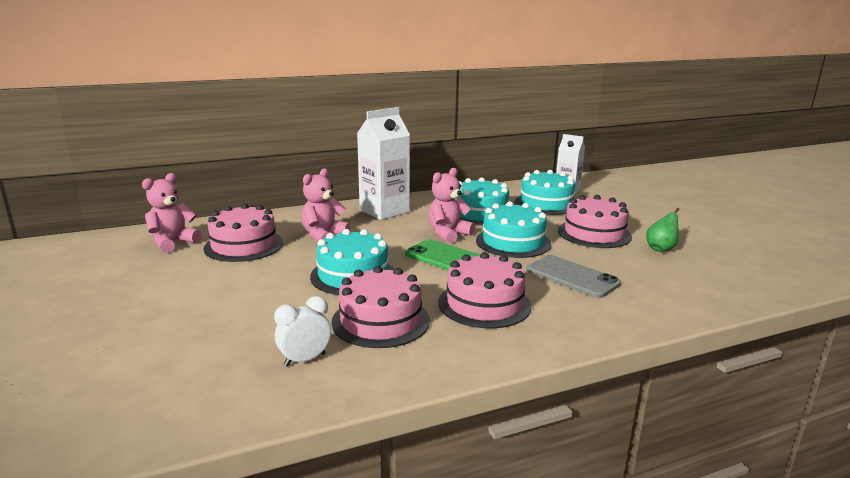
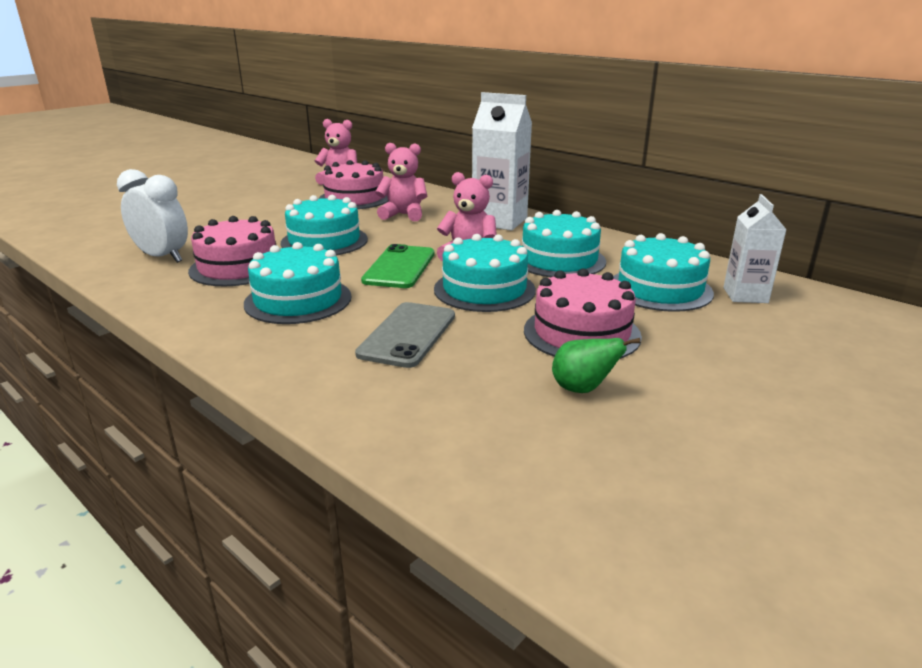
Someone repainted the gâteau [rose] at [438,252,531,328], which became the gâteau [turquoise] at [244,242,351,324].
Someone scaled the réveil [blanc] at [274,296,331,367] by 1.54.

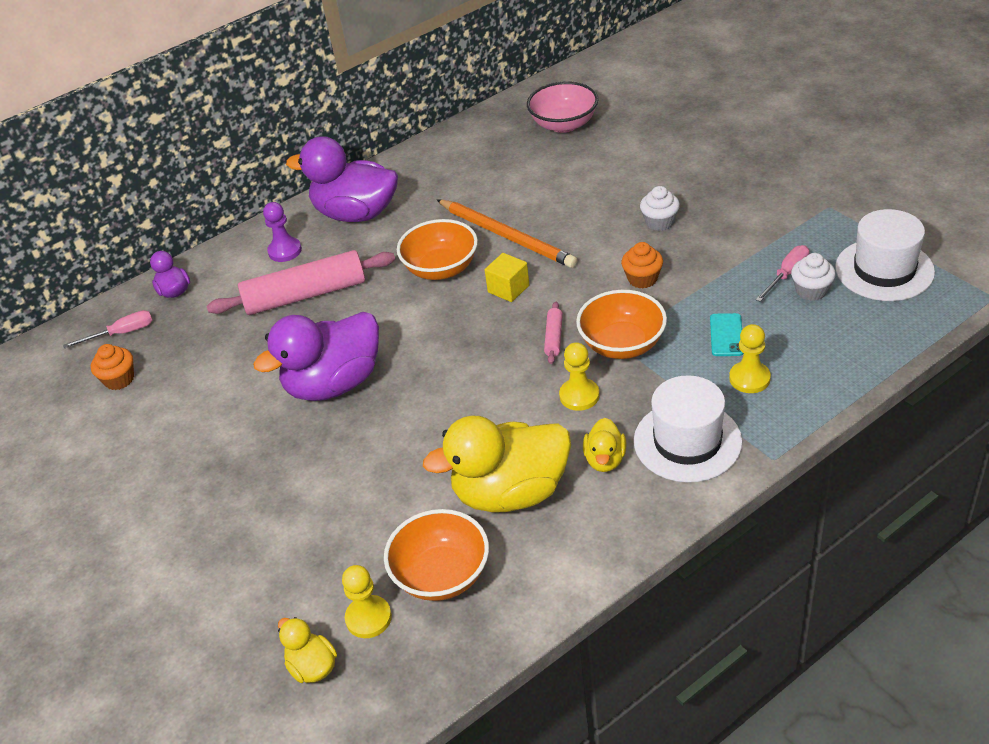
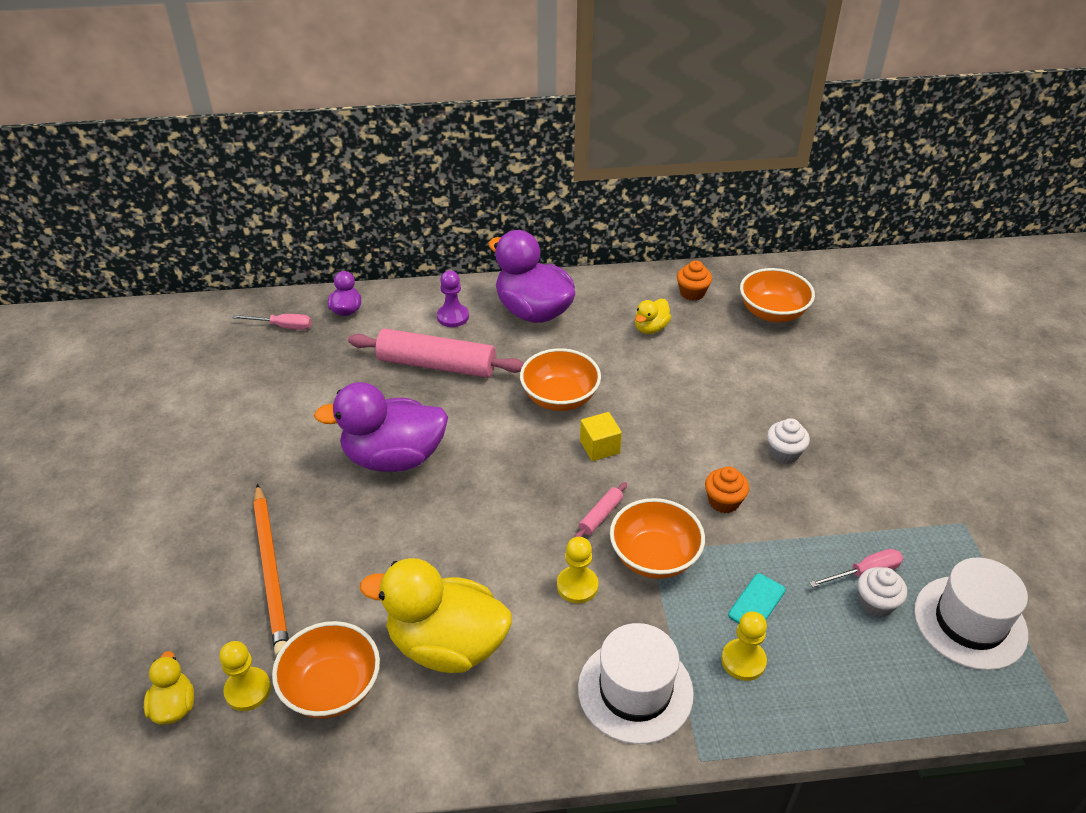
Someone carried the muffin [orange] from [91,344,134,390] to [677,260,712,301].
Someone carried the crayon [orange] from [437,199,577,268] to [253,484,289,656].
Someone carried the canard [jaune] from [583,418,627,472] to [635,299,671,334].
Someone repainted the bol [rose] at [527,81,598,133], which became the bol [orange] at [740,268,815,322].

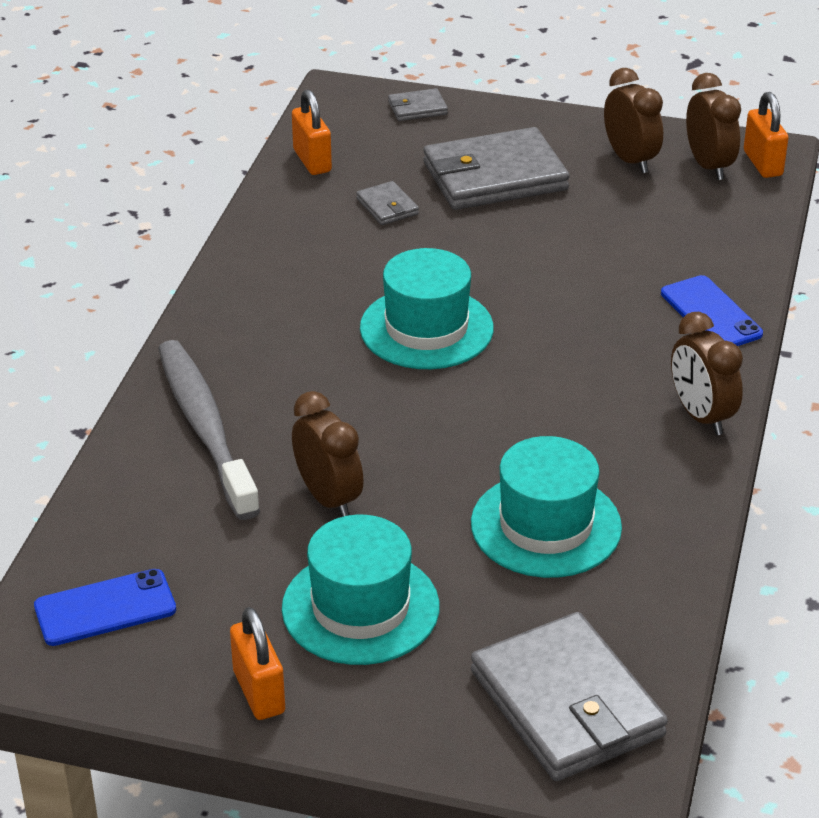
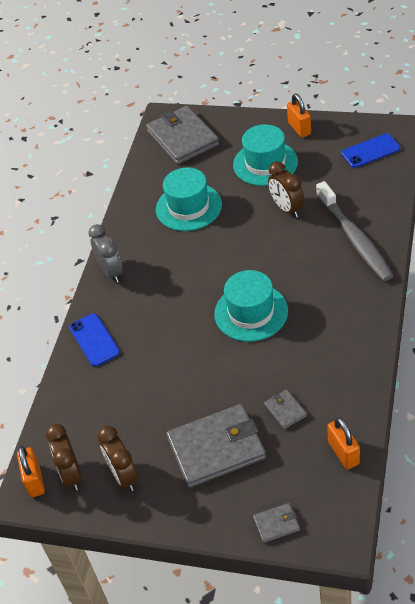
Someone repainted the réveil [marron] at [671,312,743,435], which became the réveil [gris] at [88,224,123,283].

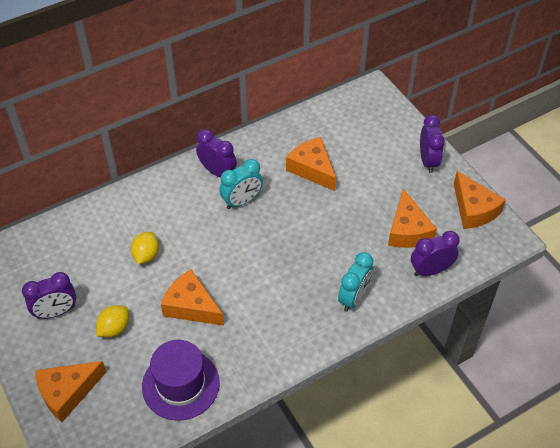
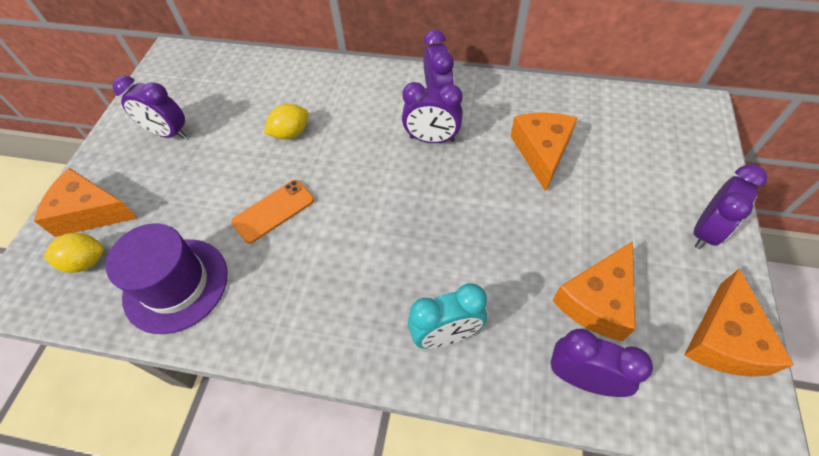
Someone carried the citron [jaune] from [96,305,129,337] to [44,233,104,273].
Someone swapped the fromage [orange] at [161,269,224,326] for the téléphone [orange] at [231,180,314,244].
Someone repainted the réveil [turquoise] at [219,159,263,209], which became the réveil [violet] at [402,82,463,143].

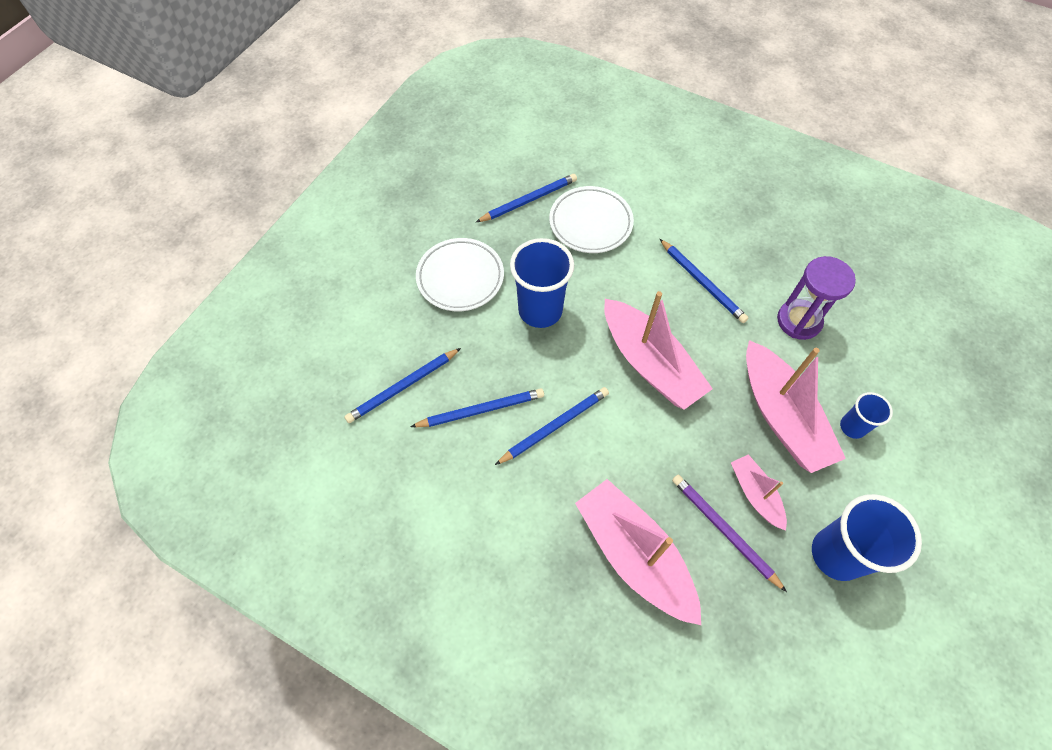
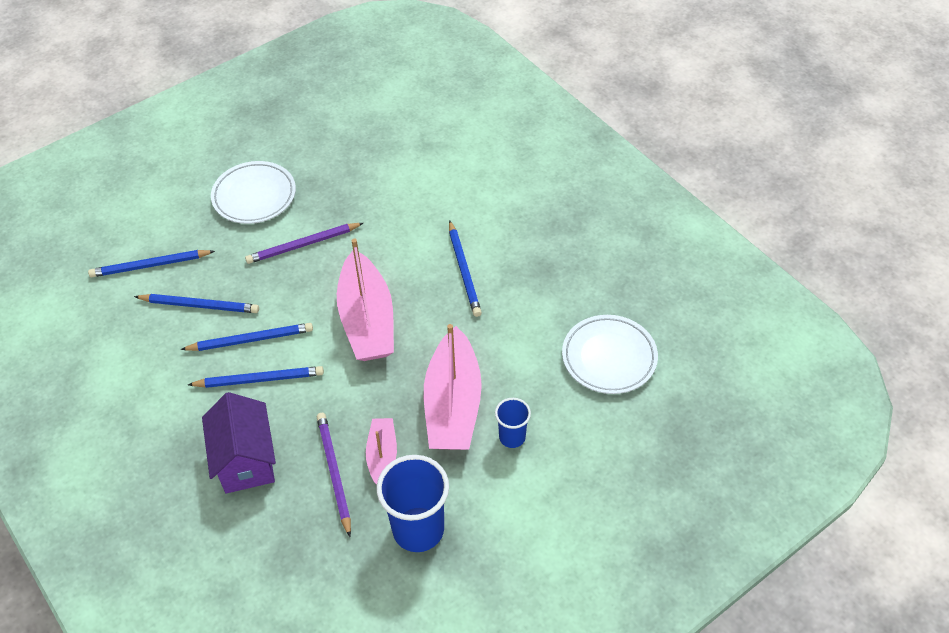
Someone took away the sablier [violet] at [777,256,856,340].
Someone carried the crayon [bleu] from [476,174,577,222] to [188,366,324,388].
Someone carried the assiette [blanc] from [549,186,634,253] to [562,315,658,394].
Someone swapped the gobelet [bleu] at [510,238,574,328] for the crayon [violet] at [245,223,363,264].
Someone swapped the bateau [rose] at [575,479,701,625] for the maison [violet] at [202,392,276,494].

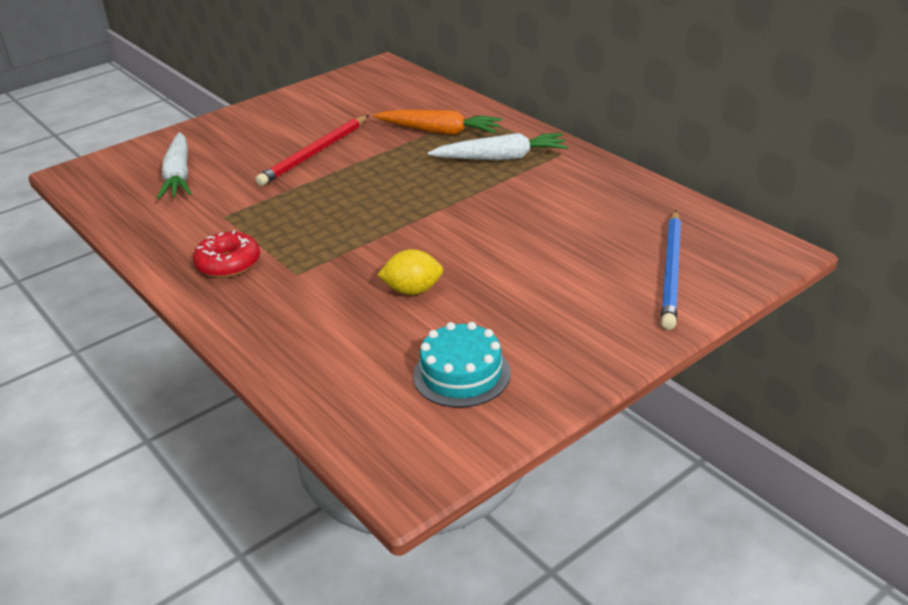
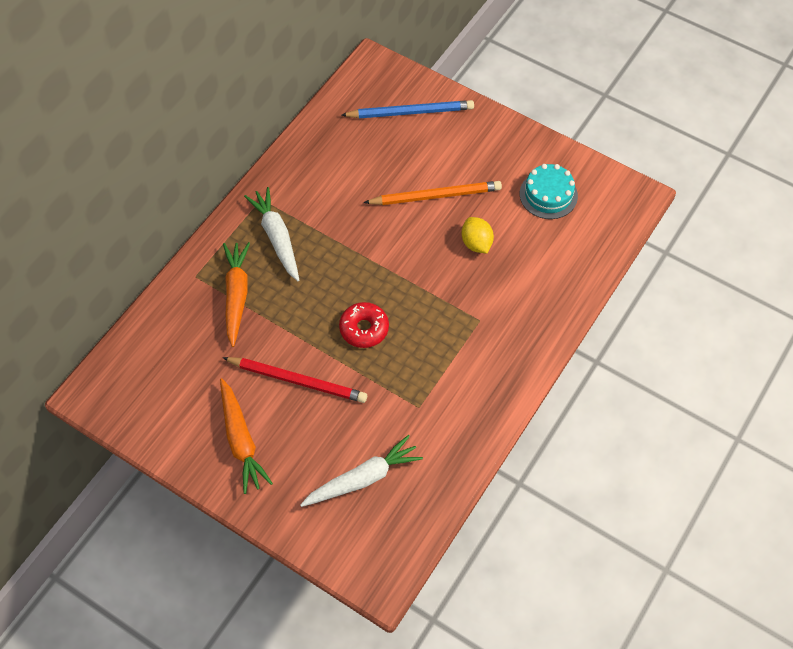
Someone put down the carotte [orange] at [220,378,273,494].
Someone put down the crayon [orange] at [363,181,502,205].
Someone carried the beignet [rouge] from [193,230,260,278] to [339,302,389,348].

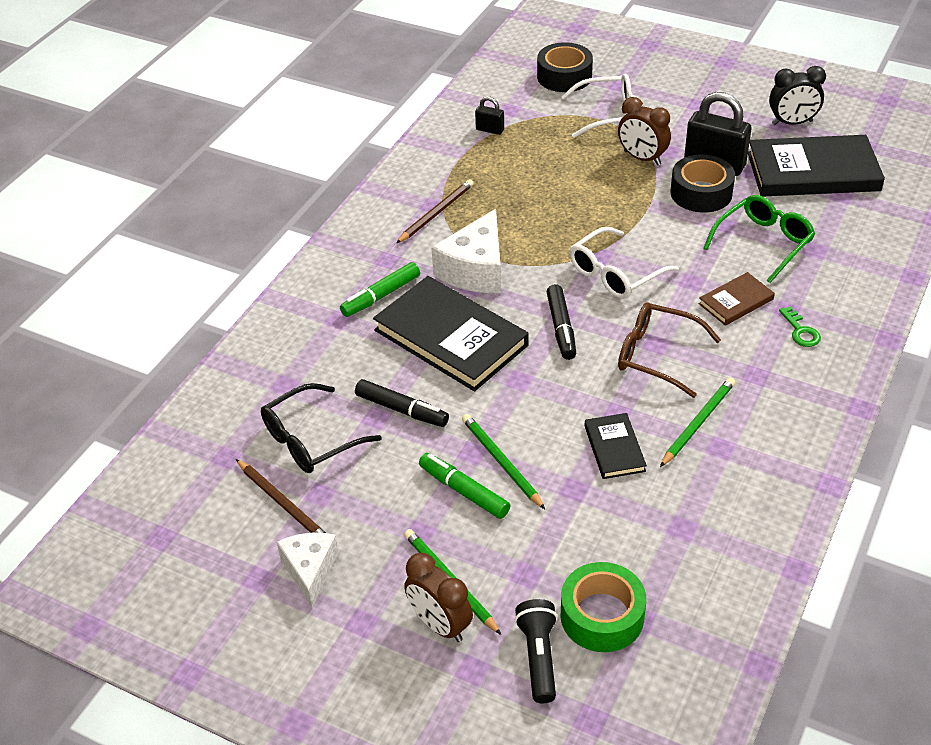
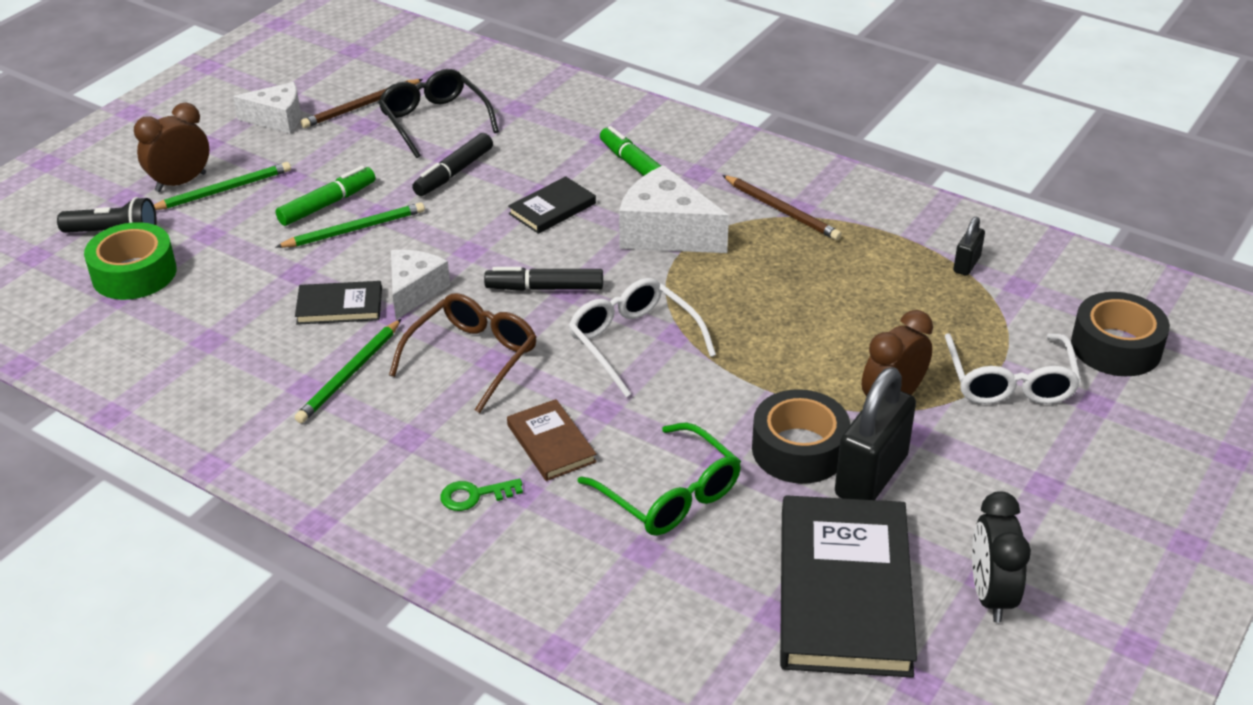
Someone put down the fromage [blanc] at [391,250,450,320].
Someone rotated the crayon [vert] at [660,377,735,467] by 75 degrees clockwise.
Someone scaled the livre [noir] at [373,276,529,392] by 0.49.

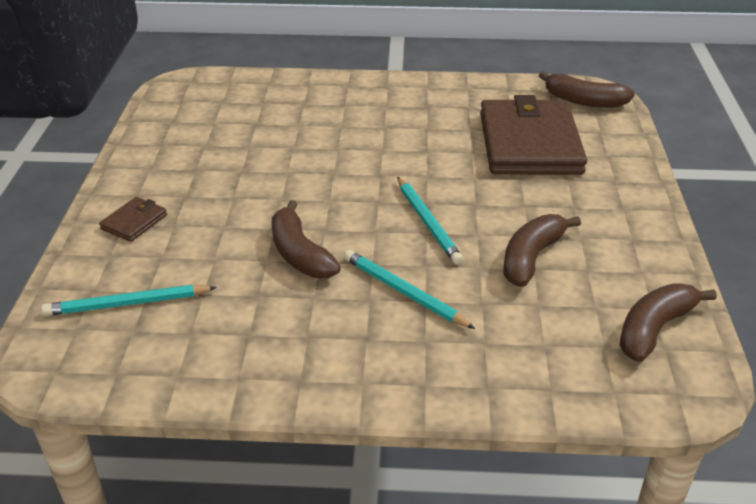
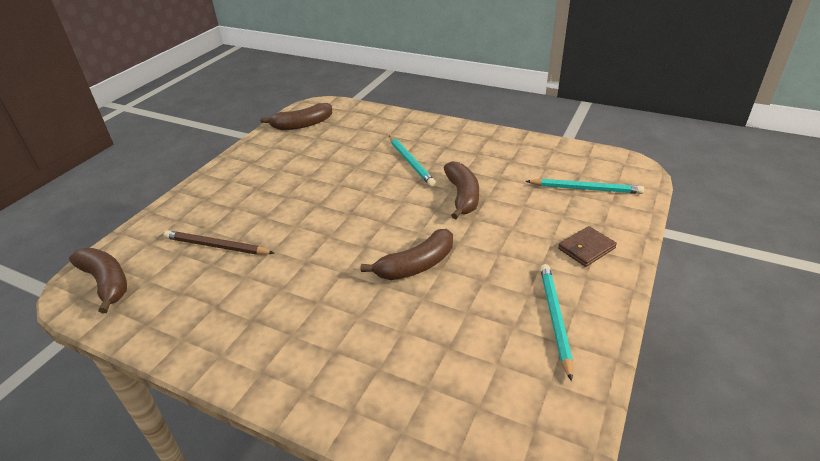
Someone carried the crayon [turquoise] from [397,177,463,265] to [540,264,573,381].
Someone carried the banane [marron] from [503,214,581,287] to [361,229,453,280].
Someone swapped the portefeuille [marron] at [480,95,587,175] for the crayon [marron] at [164,230,274,255].

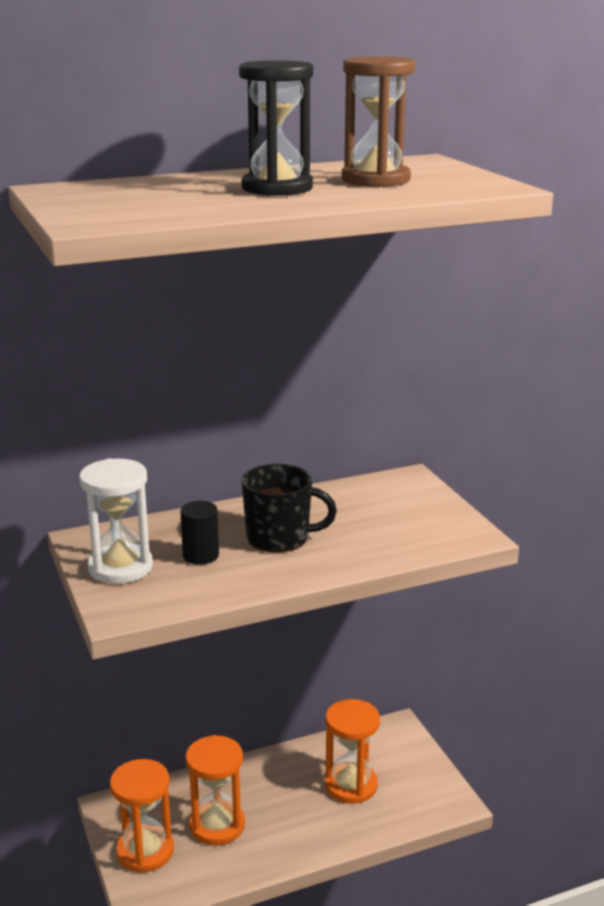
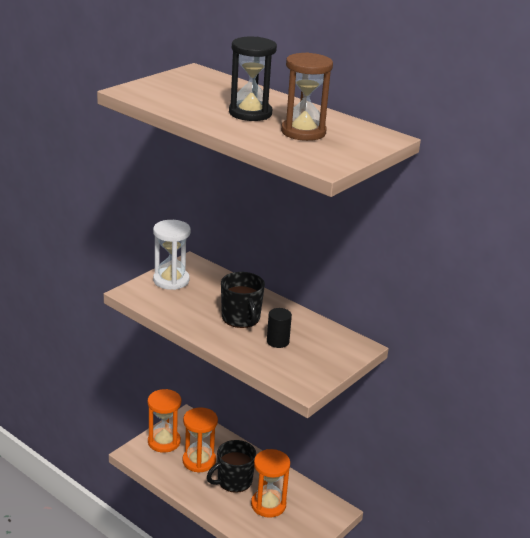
Someone put down the tasse [noir] at [207,440,256,493].
Someone carried the cylindre [noir] from [180,501,219,565] to [267,308,292,348].

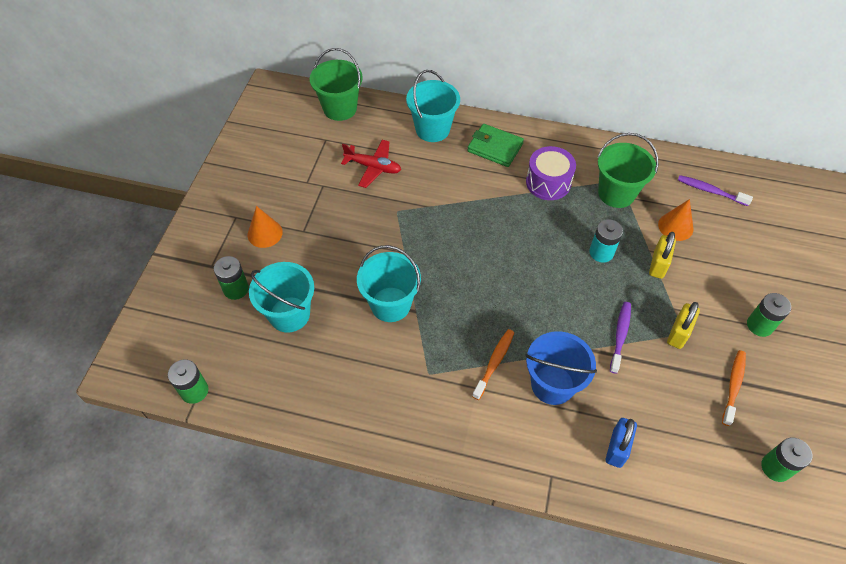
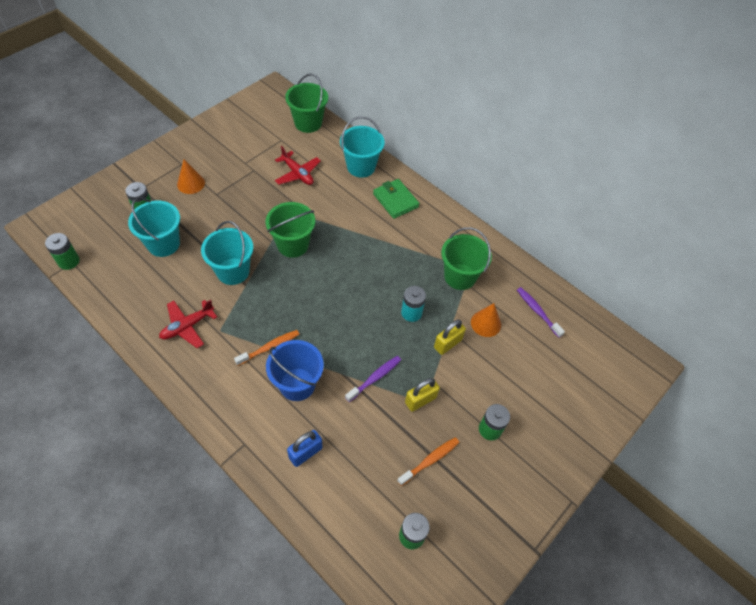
Someone took away the tambour [violet] at [526,146,576,200].
Someone put down the avion [rouge] at [159,300,217,348].
Someone put down the seau [vert] at [266,202,315,258].

